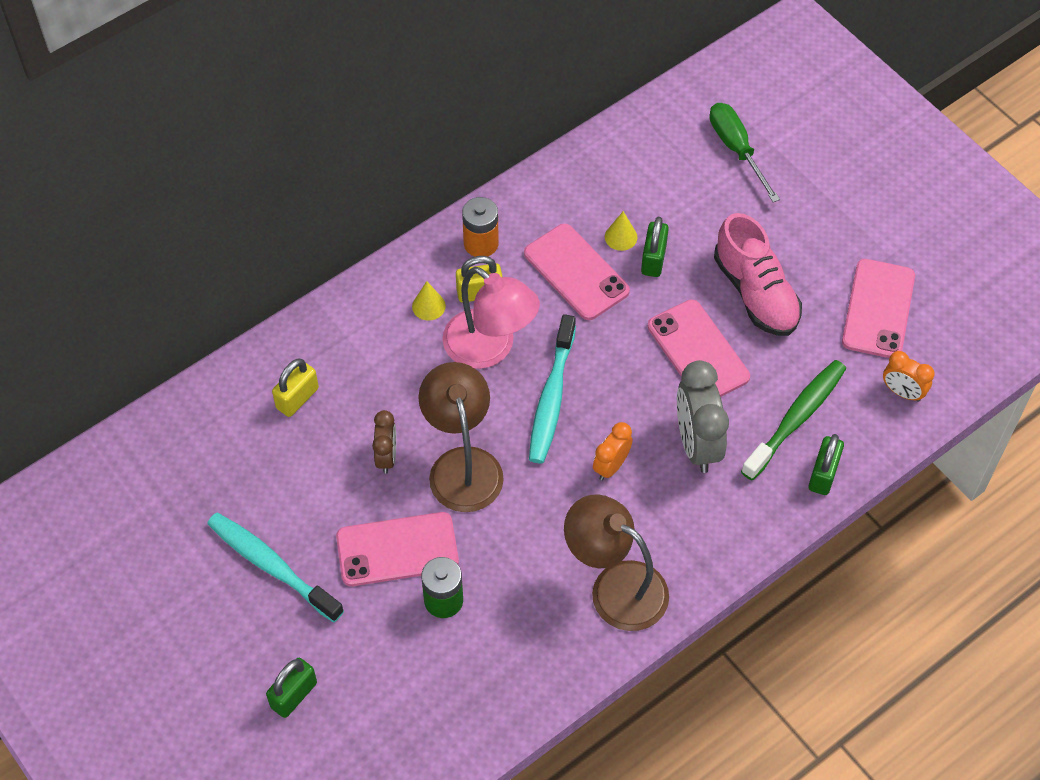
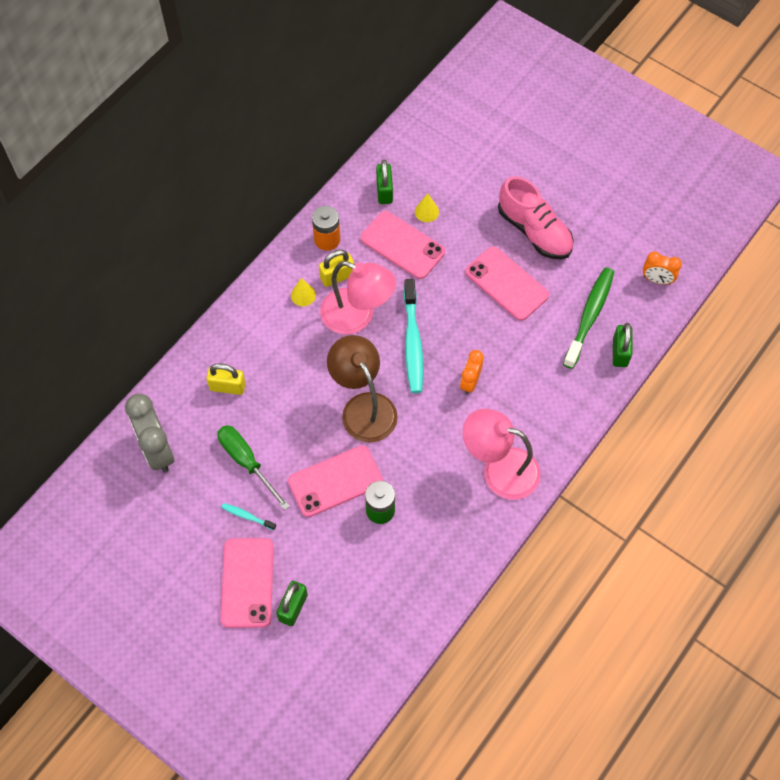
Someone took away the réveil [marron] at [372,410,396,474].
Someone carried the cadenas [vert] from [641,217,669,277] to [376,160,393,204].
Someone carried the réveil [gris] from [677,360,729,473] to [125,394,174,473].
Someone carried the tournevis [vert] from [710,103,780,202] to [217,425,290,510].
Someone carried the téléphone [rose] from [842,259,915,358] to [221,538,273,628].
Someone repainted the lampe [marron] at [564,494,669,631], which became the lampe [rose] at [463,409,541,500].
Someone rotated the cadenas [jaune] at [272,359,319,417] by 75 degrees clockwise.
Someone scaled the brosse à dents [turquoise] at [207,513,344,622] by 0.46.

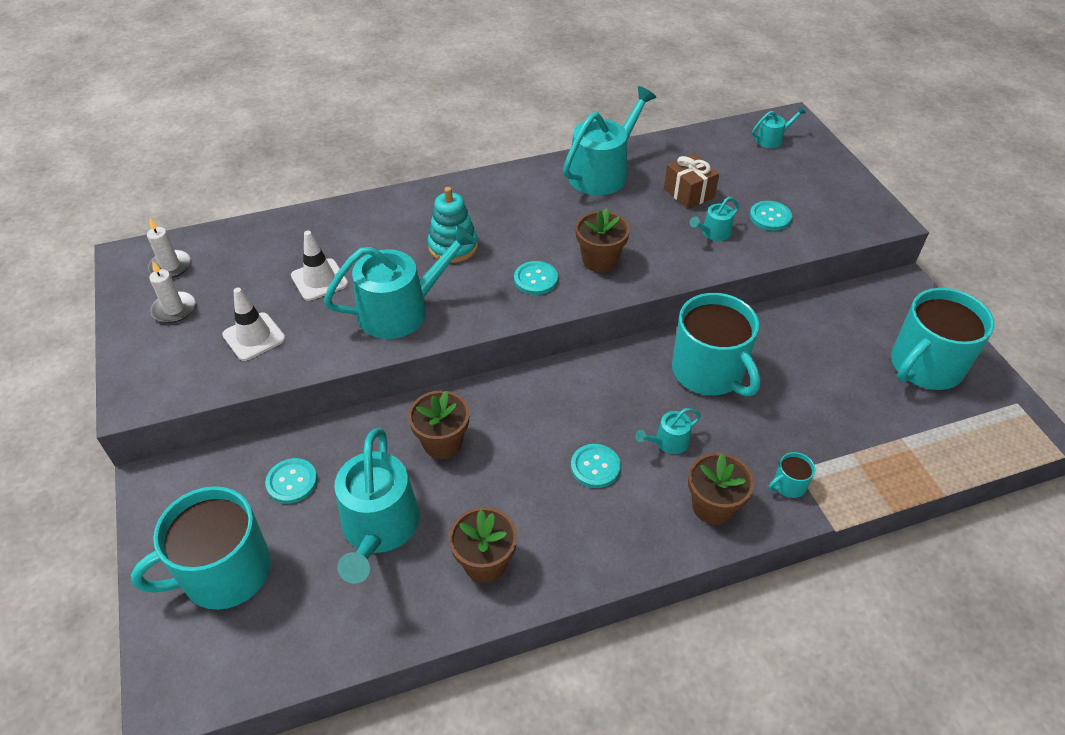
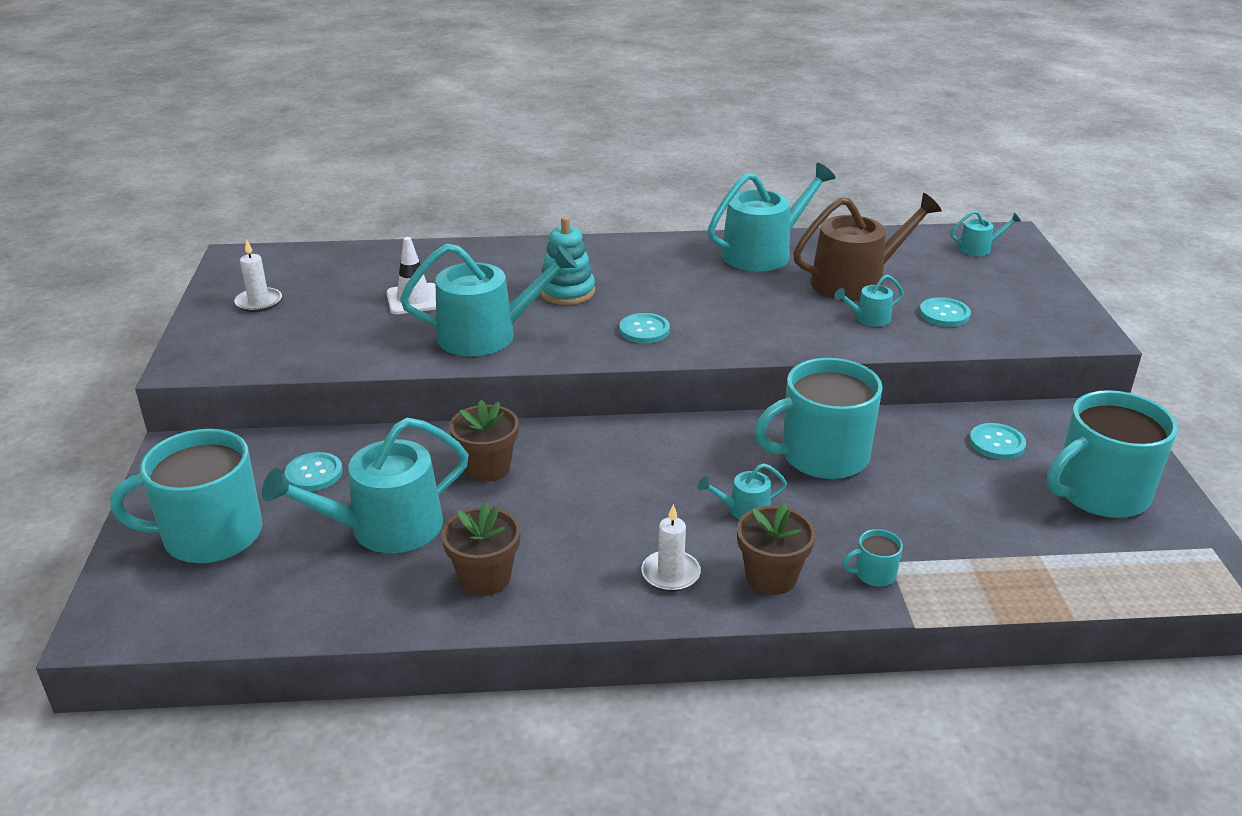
Someone took away the cône de chantier [blanc] at [222,288,285,361].
Someone took away the pot de fleurs [marron] at [576,208,630,273].
Someone carried the bougie [blanc] from [147,218,191,278] to [641,504,701,592].
Someone carried the bouton [turquoise] from [571,444,621,488] to [969,423,1026,460].
Someone swapped the cadeau [marron] at [664,153,719,209] for the arrosoir [marron] at [793,193,942,301].
Someone rotated the arrosoir [turquoise] at [335,428,420,584] by 45 degrees clockwise.
Someone rotated the tasse [turquoise] at [672,293,760,397] by 90 degrees clockwise.

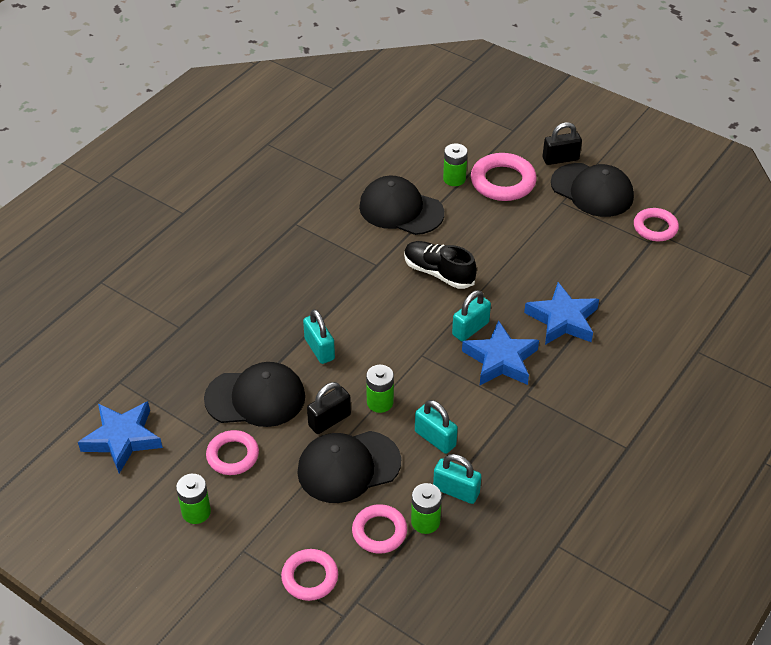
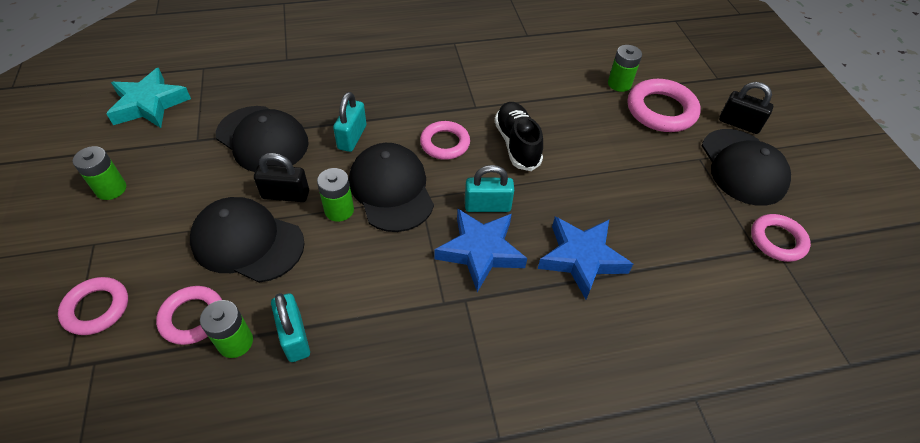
Someone took away the cadenas [turquoise] at [415,400,458,454].
Someone carried the anneau [rose] from [206,430,259,475] to [420,121,470,160].
Someone carried the casquette [noir] from [359,176,444,235] to [349,143,434,232].
Someone repainted the étoile [bleu] at [78,401,163,474], which became the étoile [turquoise] at [107,68,191,128].

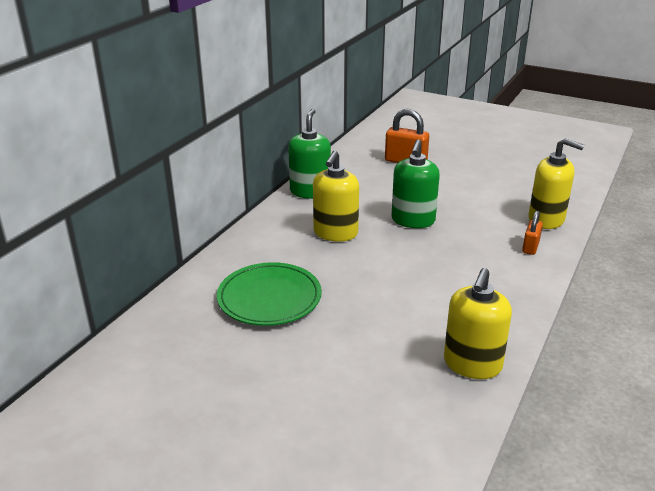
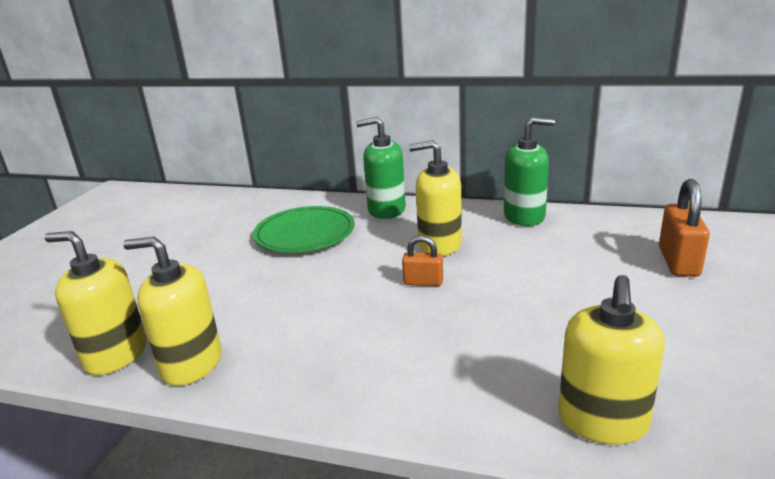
Someone put down the distributeur de savon [jaune] at [44,231,147,375].
Someone carried the distributeur de savon [vert] from [391,139,440,228] to [356,117,406,219].
Someone carried the cadenas [orange] from [522,211,543,255] to [402,236,443,286].

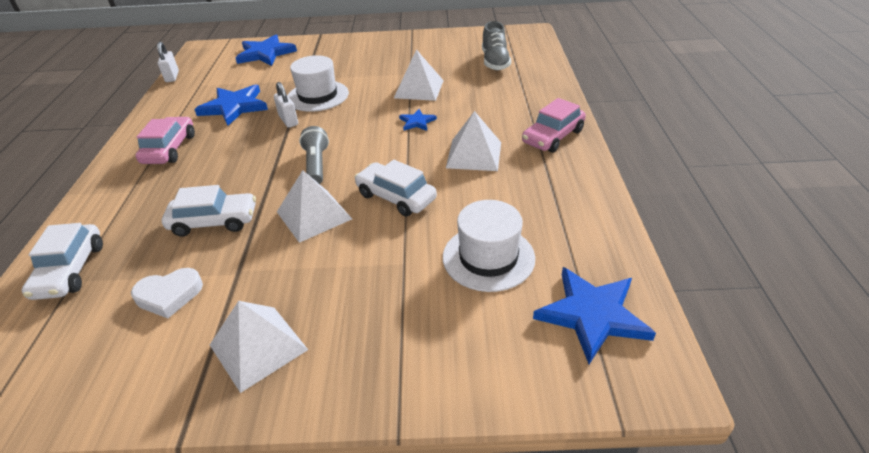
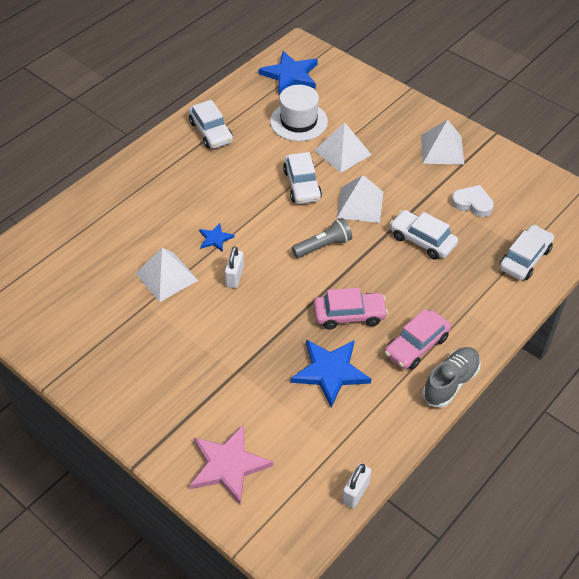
Someone took away the chapeau [blanc] at [288,55,349,112].
Someone put down the voiture [blanc] at [188,100,233,149].
Someone carried the cadenas [blanc] from [274,82,298,128] to [225,246,244,288].
Someone carried the pyramide [blanc] from [446,111,501,171] to [314,122,372,173].
Someone carried the chaussure [gris] from [482,21,511,70] to [423,347,481,408].
Someone carried the voiture [rose] from [522,98,586,153] to [314,288,388,329].
Someone repainted the étoile [bleu] at [236,35,297,66], which became the étoile [rose] at [190,424,273,505].
Someone rotated the lampe de poche [gris] at [299,126,329,184] by 150 degrees counterclockwise.

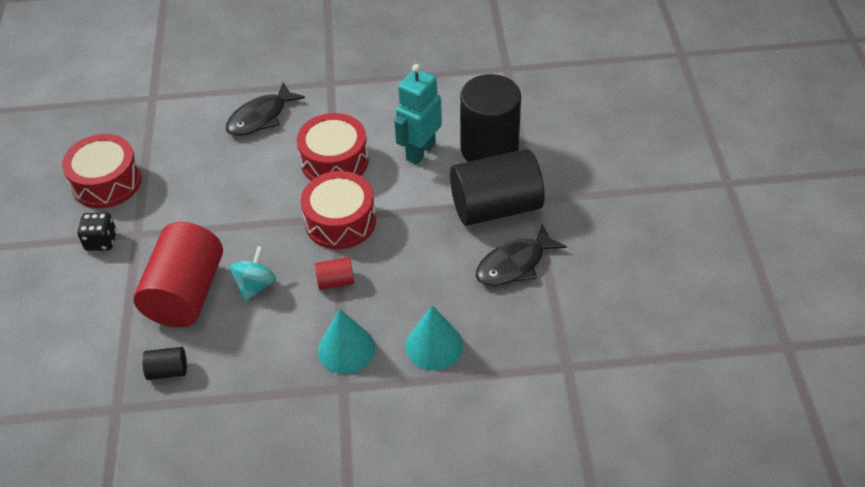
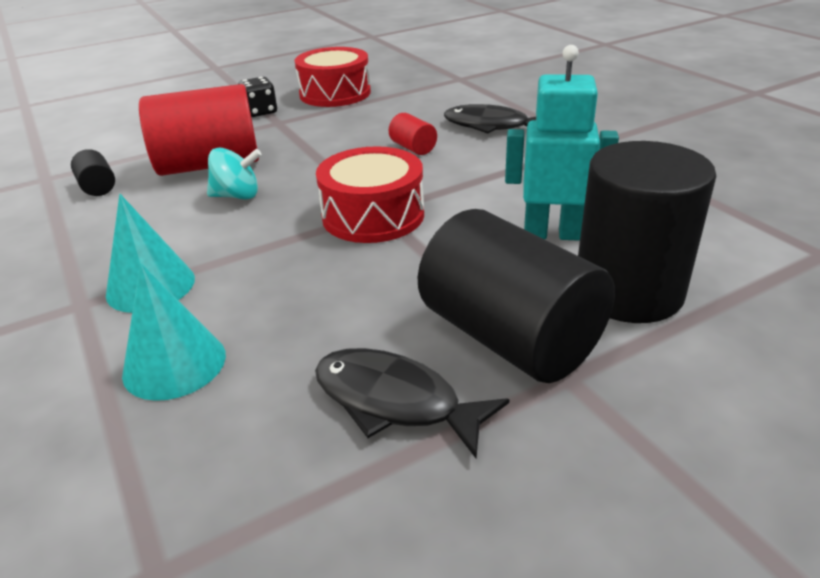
Someone took away the tambour [rouge] at [297,113,369,181].
Someone carried the cylindre [rouge] from [314,257,354,290] to [389,113,437,155].

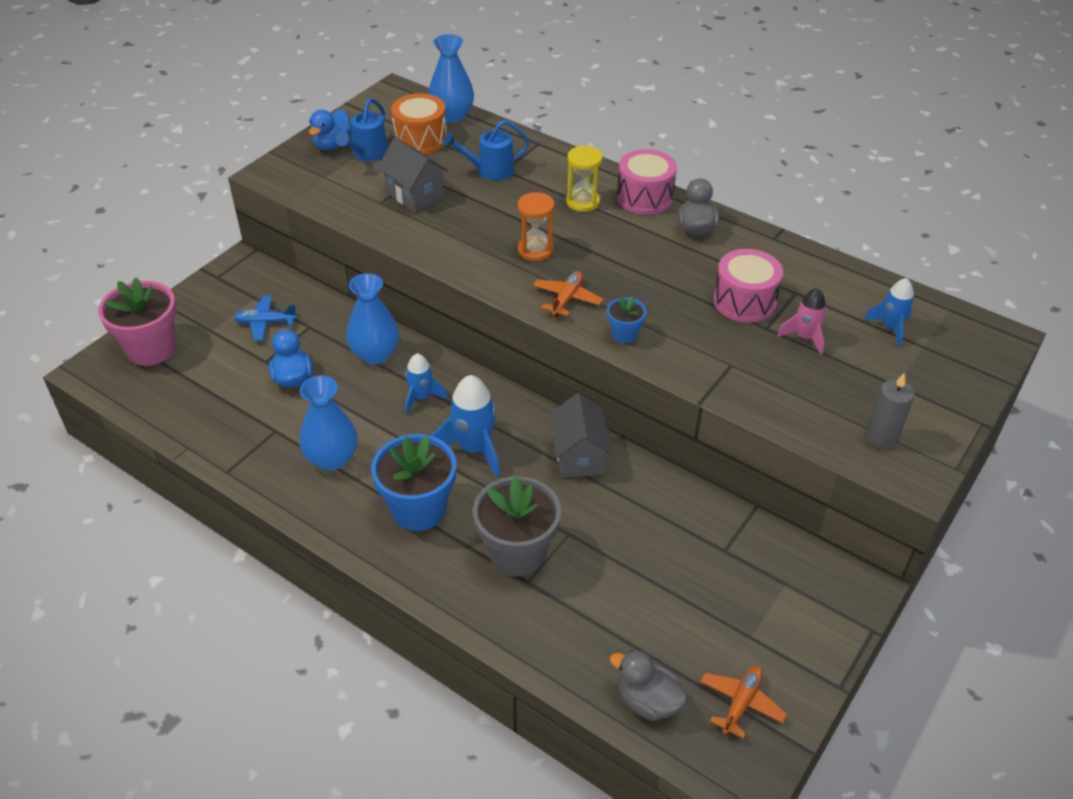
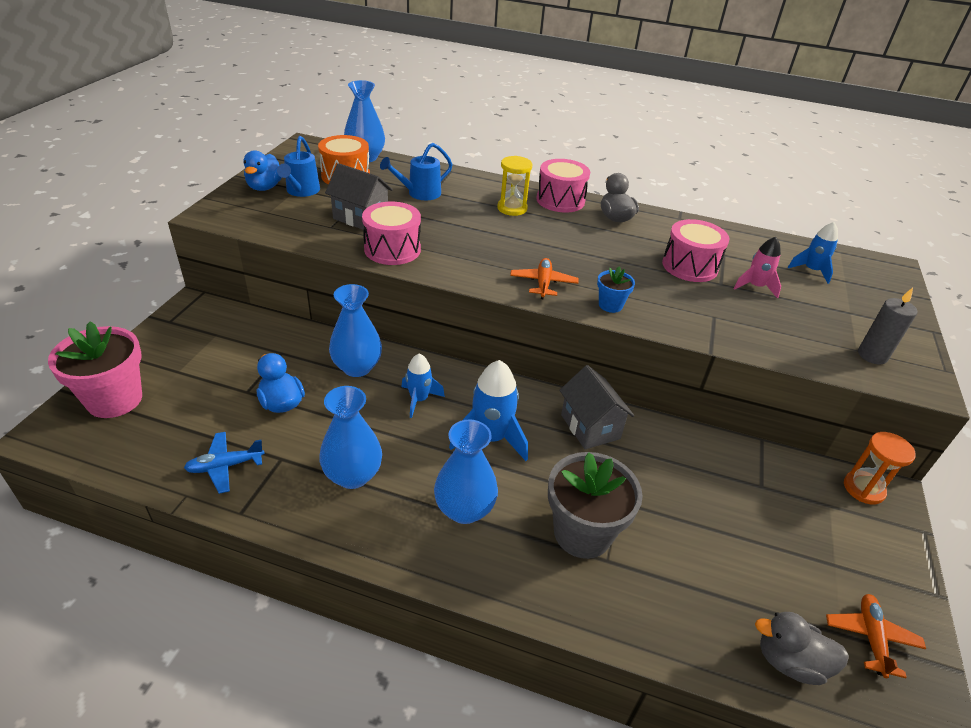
Someone put down the tambour [rose] at [362,202,421,265].
Someone carried the avion [bleu] from [233,296,297,341] to [184,432,265,494].
Someone carried the sablier [orange] from [518,192,555,261] to [844,432,916,504].
Someone swapped the pot de fleurs [bleu] at [371,434,456,531] for the vase [bleu] at [434,419,498,524].

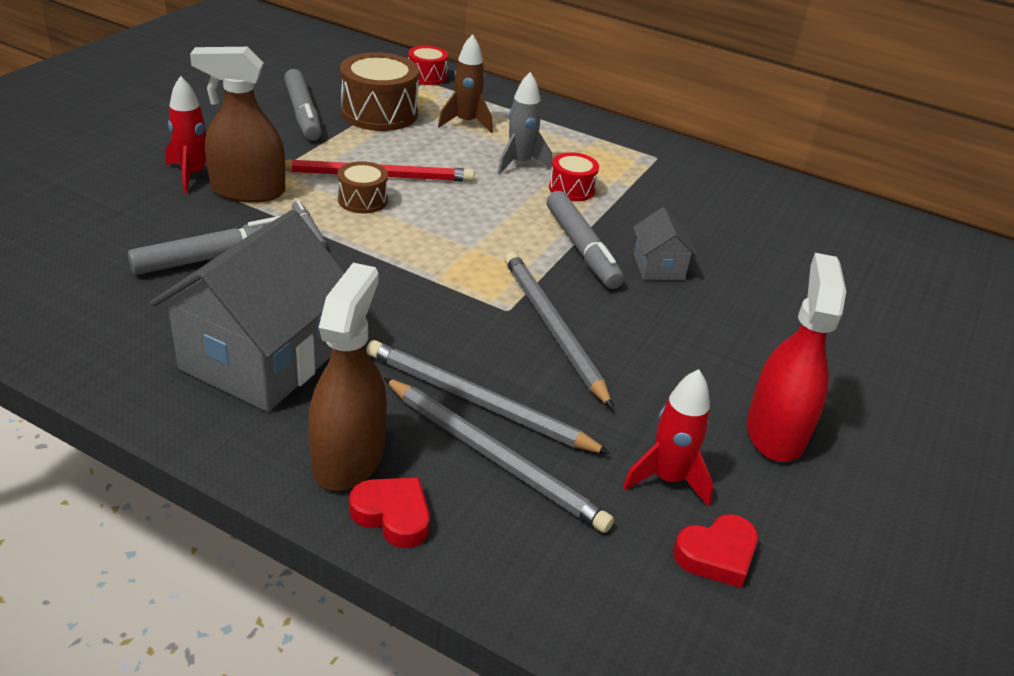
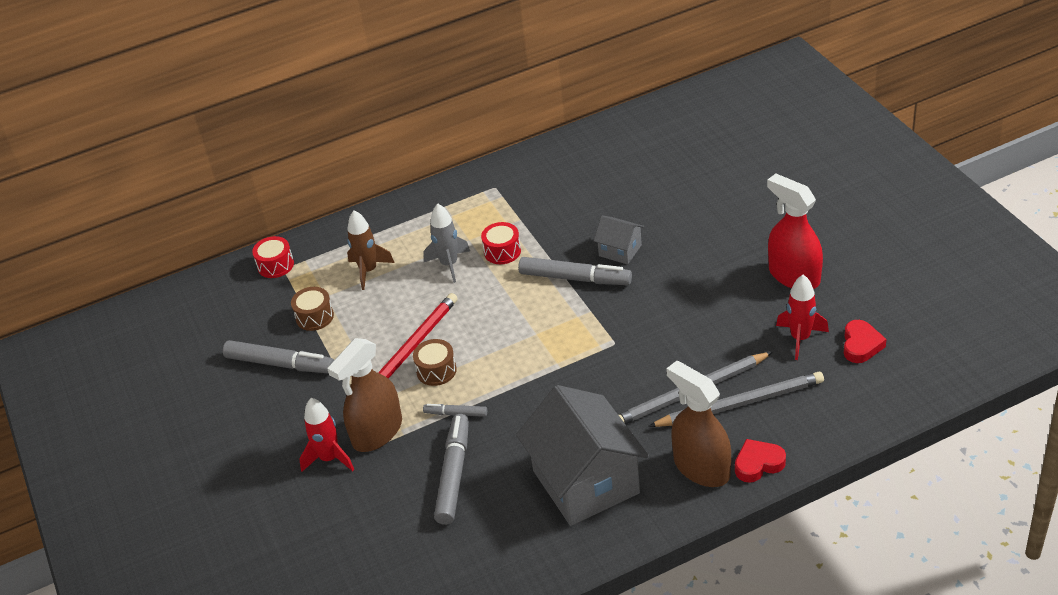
Someone took away the crayon [gris] at [505,252,613,409].
Someone scaled the tambour [marron] at [340,52,419,131] by 0.55.

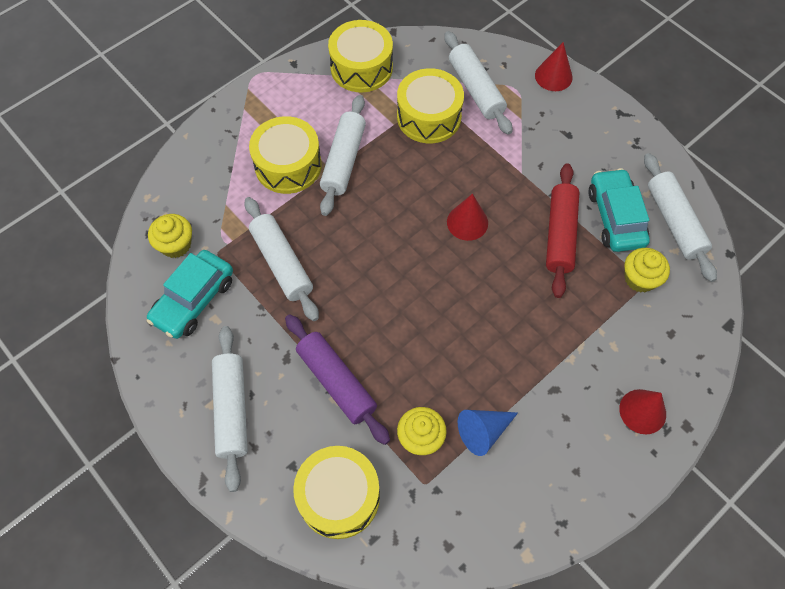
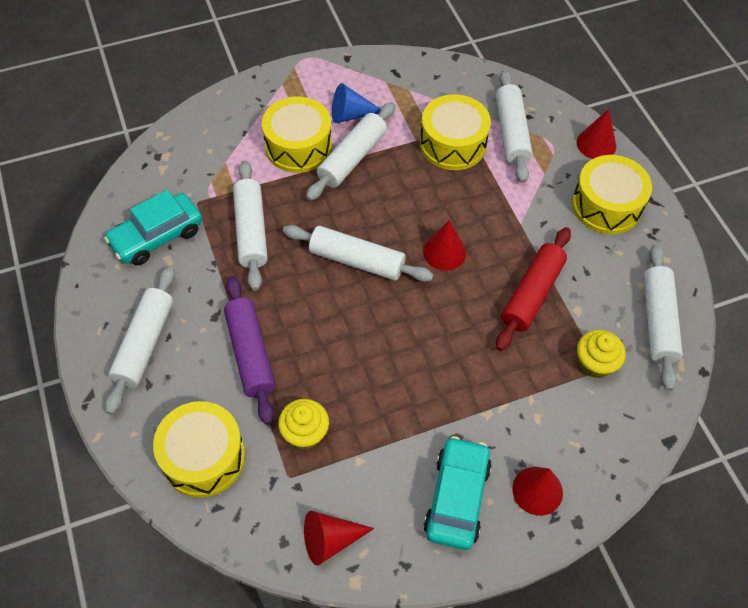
Someone took away the muffin [jaune] at [148,214,192,258].
Someone put down the rouleau à pâtisserie [blanc] at [283,225,433,282].
Someone put down the cône [rouge] at [304,511,375,566].
Someone carried the tambour [jaune] from [328,20,393,92] to [572,155,652,234].
Someone carried the cône [bleu] from [458,410,518,456] to [332,83,381,123].
Someone carried the voiture [turquoise] from [588,168,650,252] to [424,436,492,550].

